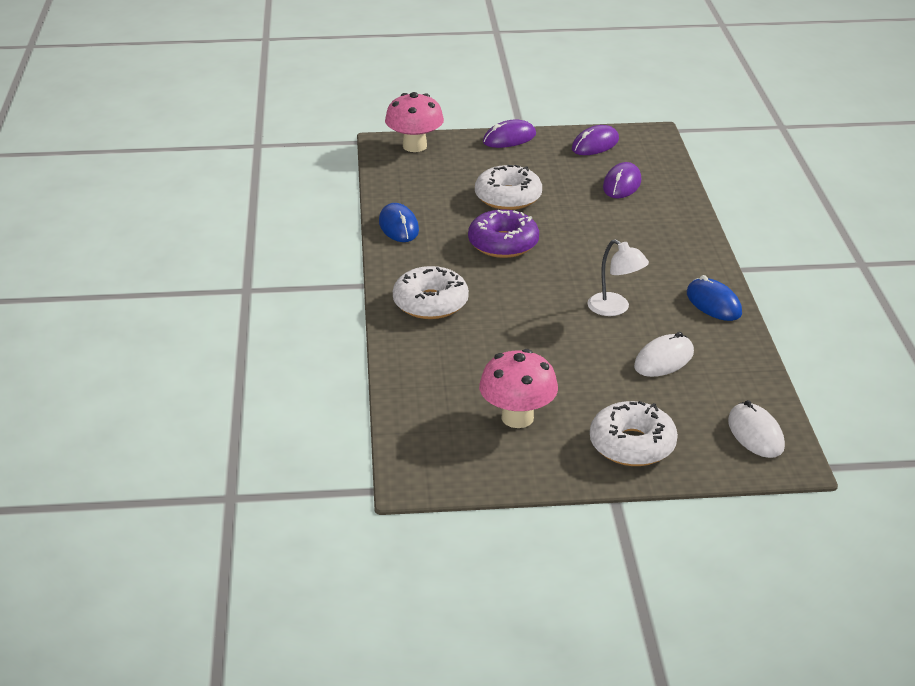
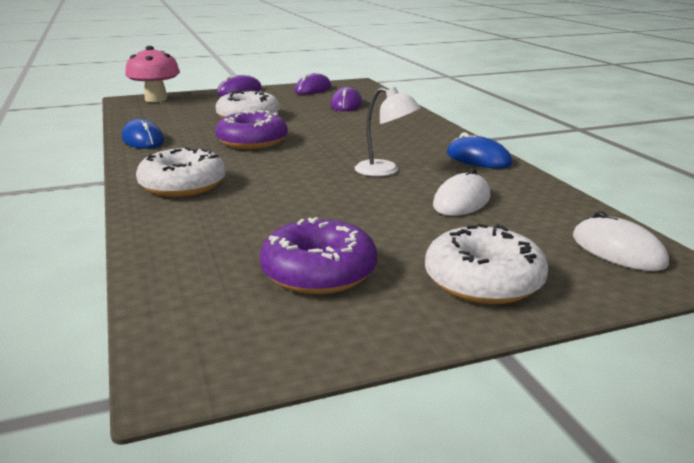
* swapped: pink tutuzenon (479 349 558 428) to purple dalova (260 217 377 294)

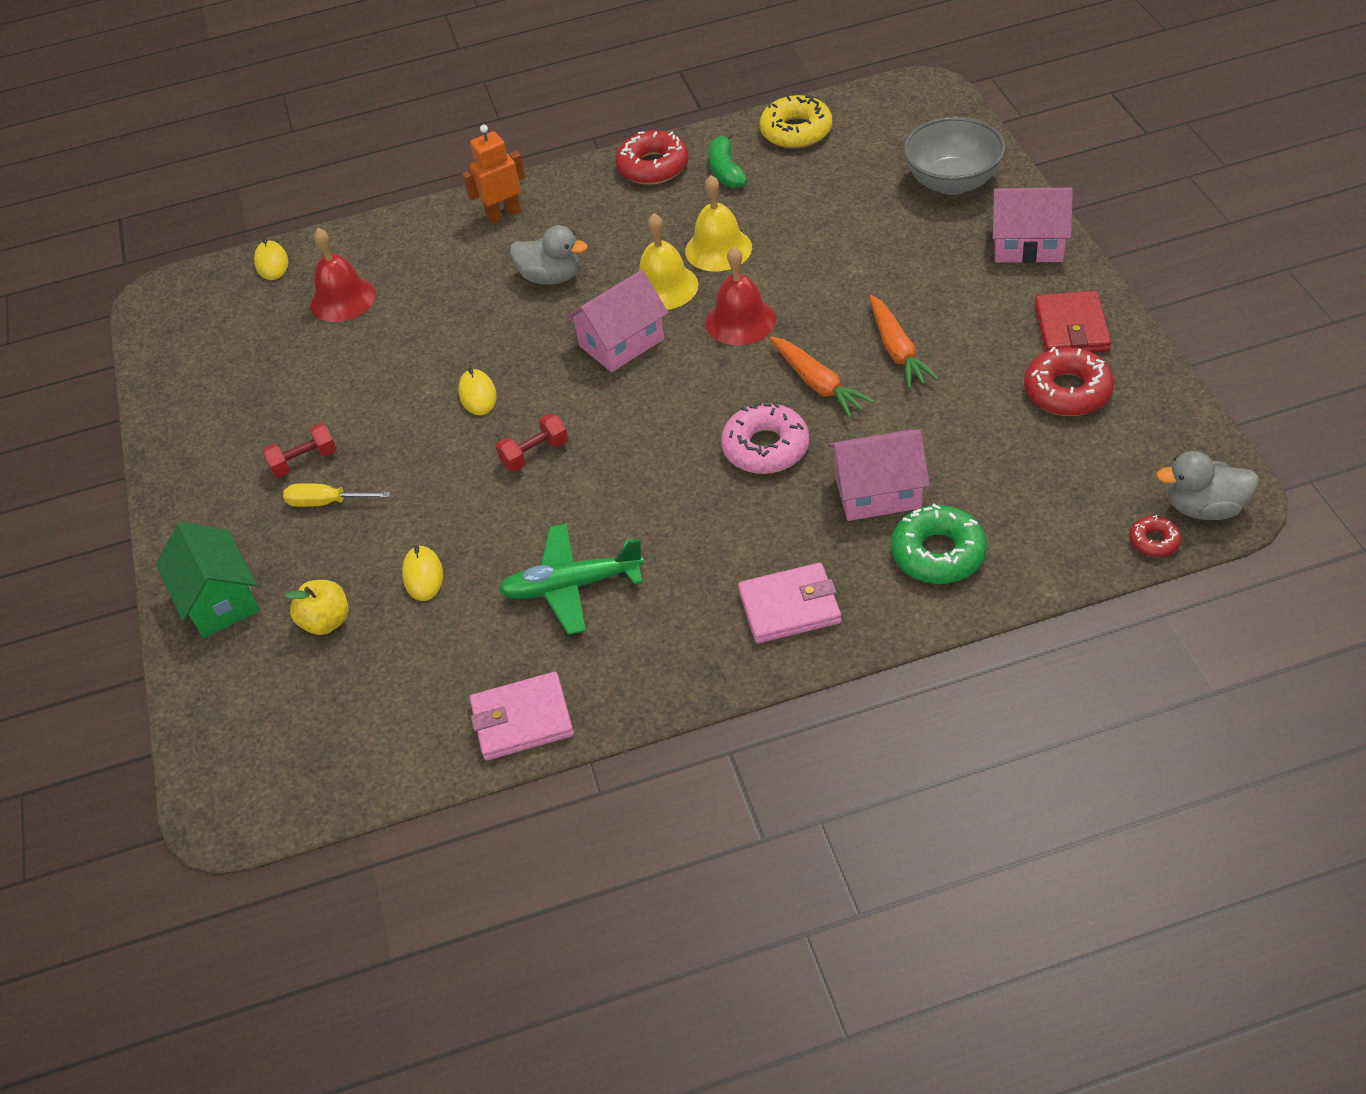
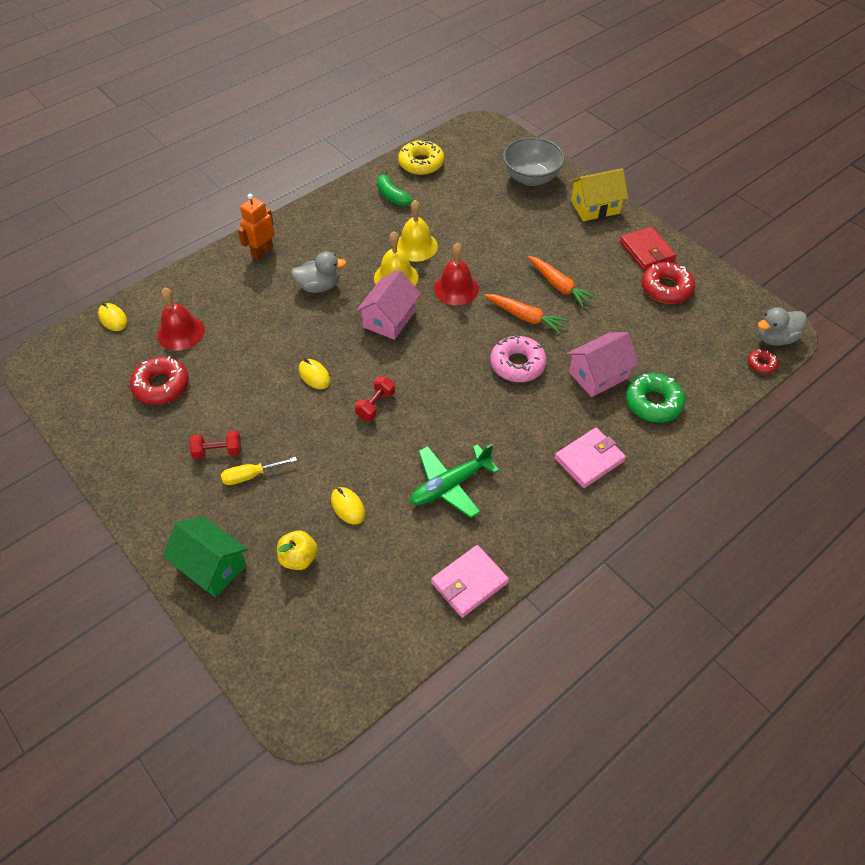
* shifted: red dalova (615 130 689 185) to (130 356 189 405)
* repainted: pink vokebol (992 188 1073 263) to yellow vokebol (570 168 628 221)
* rotated: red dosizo (262 423 337 478) = (189 431 241 459) 45 degrees clockwise

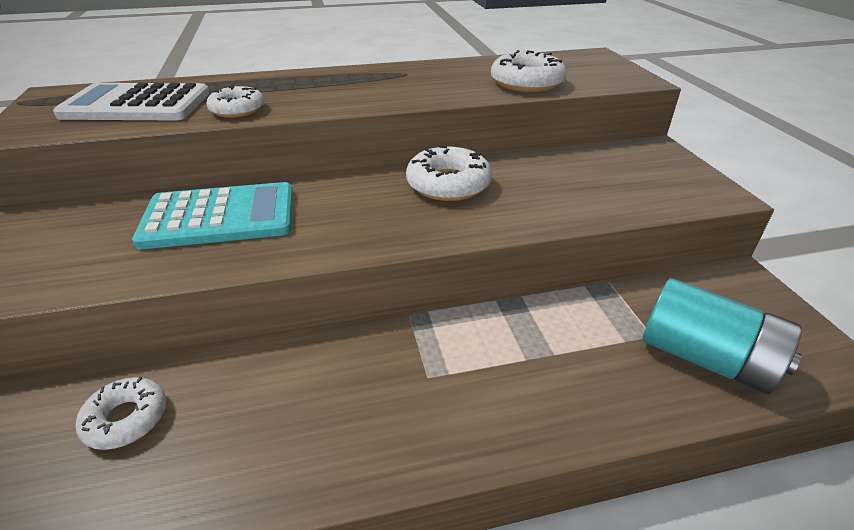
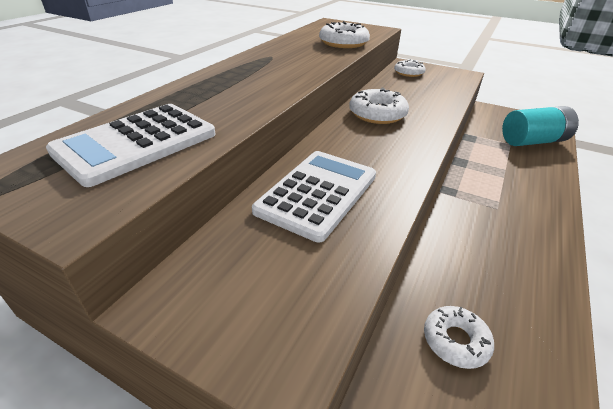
* shifted: white dalova (206 86 265 118) to (394 59 426 77)
* repainted: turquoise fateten (132 182 293 249) to white fateten (252 151 376 242)

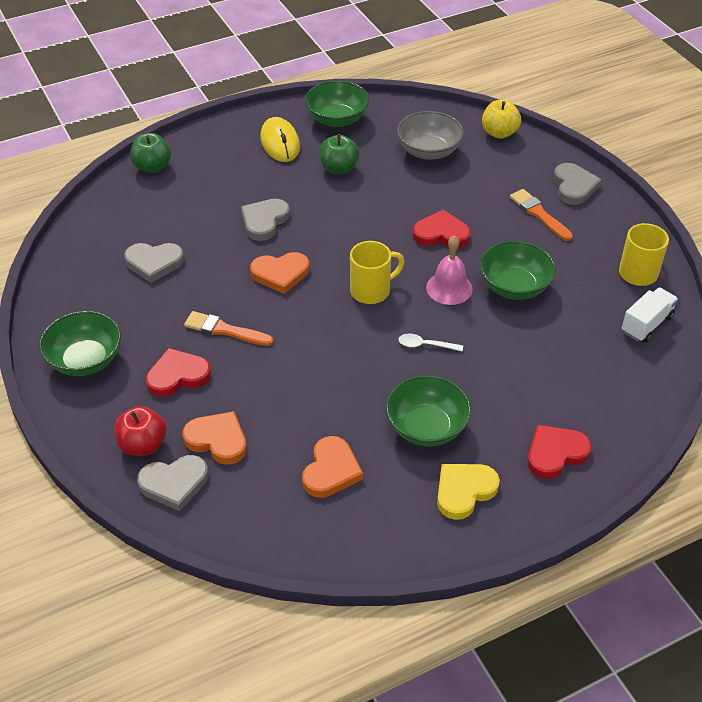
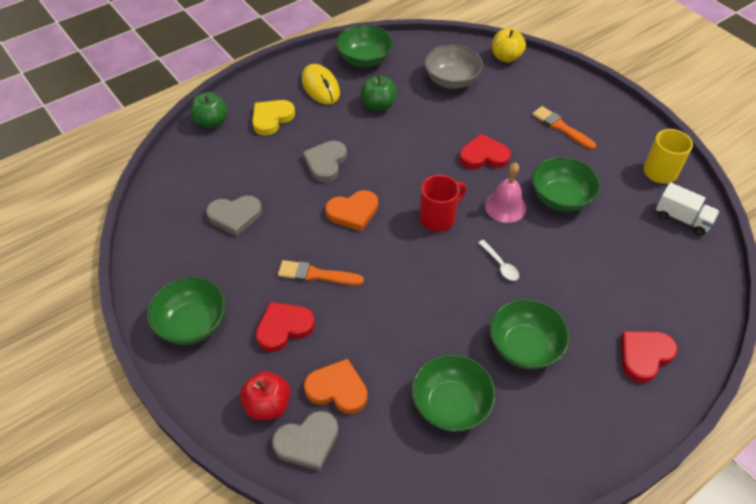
* gone: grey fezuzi (554 163 602 205)
* repainted: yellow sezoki (350 241 404 304) to red sezoki (419 175 466 232)
* rotated: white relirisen (622 287 678 343) = (656 182 720 236) 90 degrees clockwise
* rotated: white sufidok (398 333 463 351) = (478 240 519 281) 120 degrees counterclockwise
* swapped: orange fezuzi (302 436 363 498) to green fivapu (412 354 496 432)
* shifted: yellow fezuzi (437 464 500 520) to (252 100 295 135)

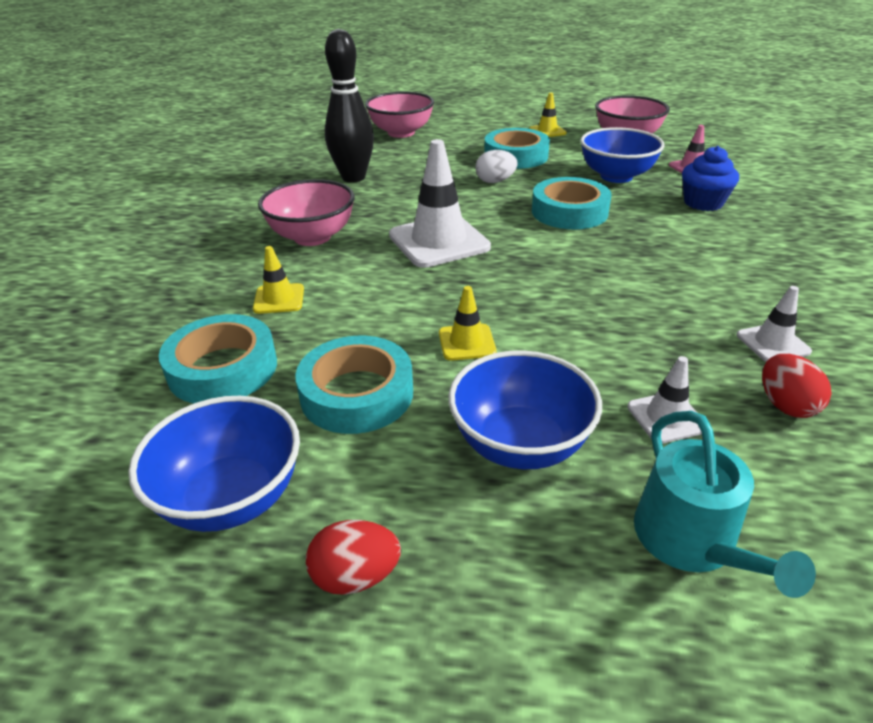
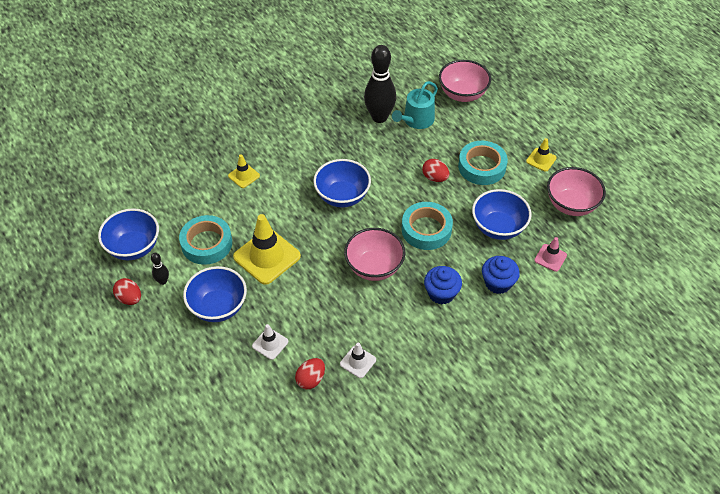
* swapped: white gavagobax (389 139 491 268) to blue fivapu (313 159 371 208)
* repainted: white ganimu (475 150 518 183) to red ganimu (422 159 449 182)
* shifted: pink fivapu (258 179 355 246) to (344 228 405 281)
* scaled: yellow gavagobax (439 286 497 361) = (233 214 301 285) x1.98
* gone: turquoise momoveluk (159 314 277 403)
* shifted: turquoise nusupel (634 411 816 598) to (392 81 438 129)
* new: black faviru (151 253 169 285)
* new: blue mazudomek (424 266 462 304)

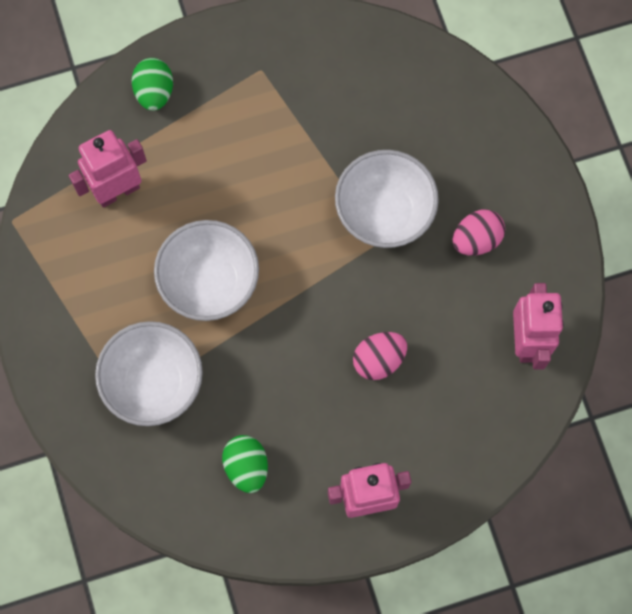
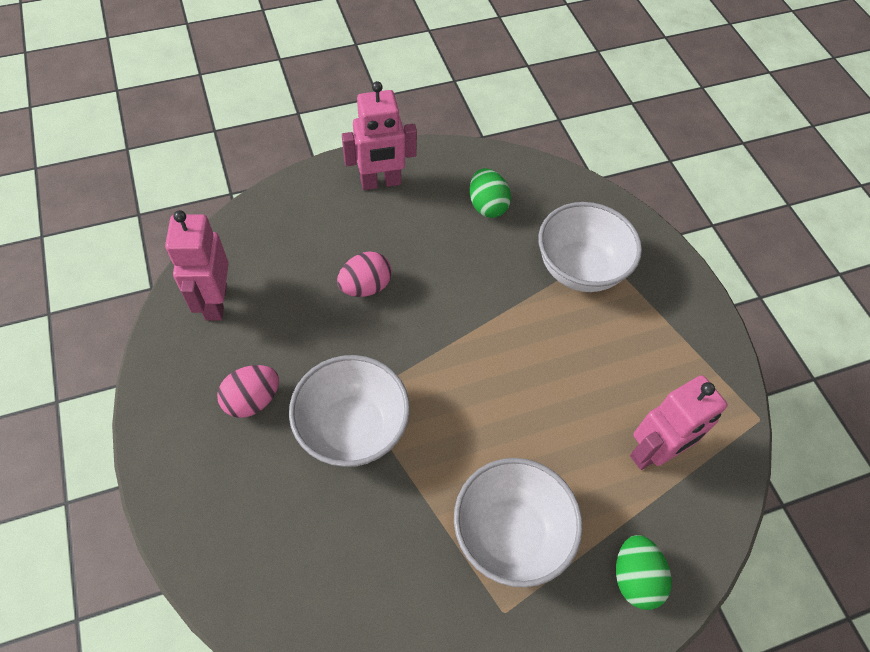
* shifted: white fivapu (154 220 259 321) to (454 458 583 588)

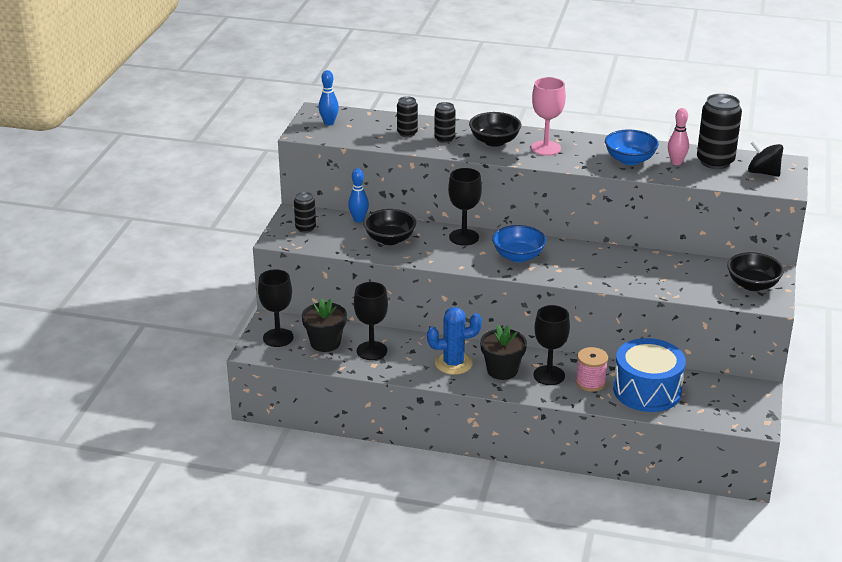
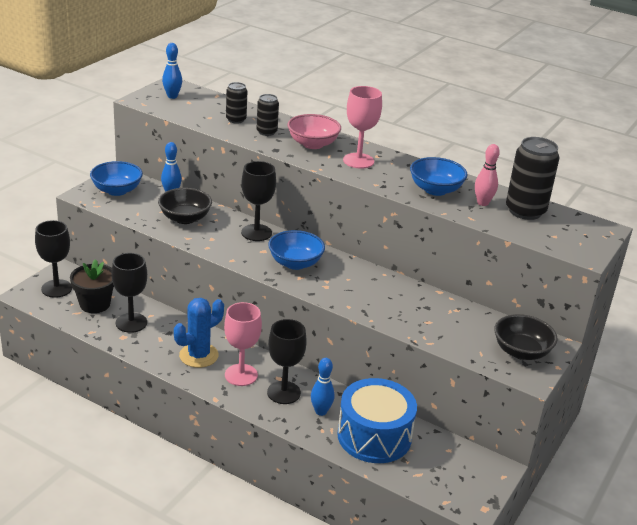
* repainted: black fivapu (469 112 521 147) to pink fivapu (287 114 341 149)
* gone: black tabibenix (748 141 783 177)
* swapped: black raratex (294 192 316 233) to blue fivapu (90 161 143 196)
* rotated: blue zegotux (427 307 482 375) = (174 298 224 368) 45 degrees counterclockwise
* swapped: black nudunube (480 325 527 380) to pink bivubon (224 302 262 386)
* swapped: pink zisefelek (576 347 608 392) to blue faviru (311 358 335 416)

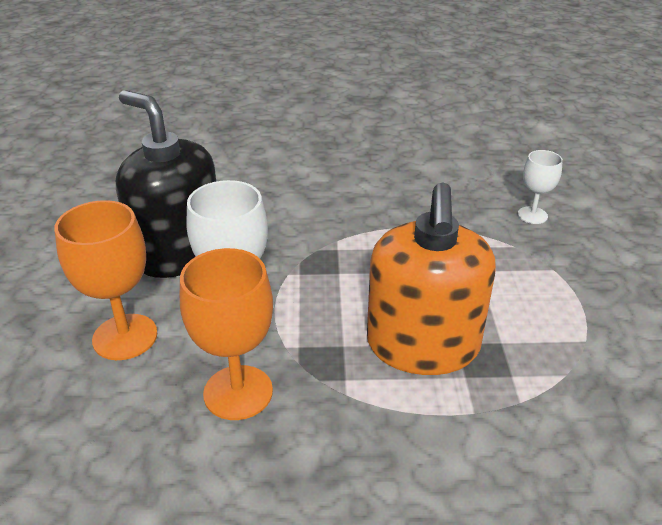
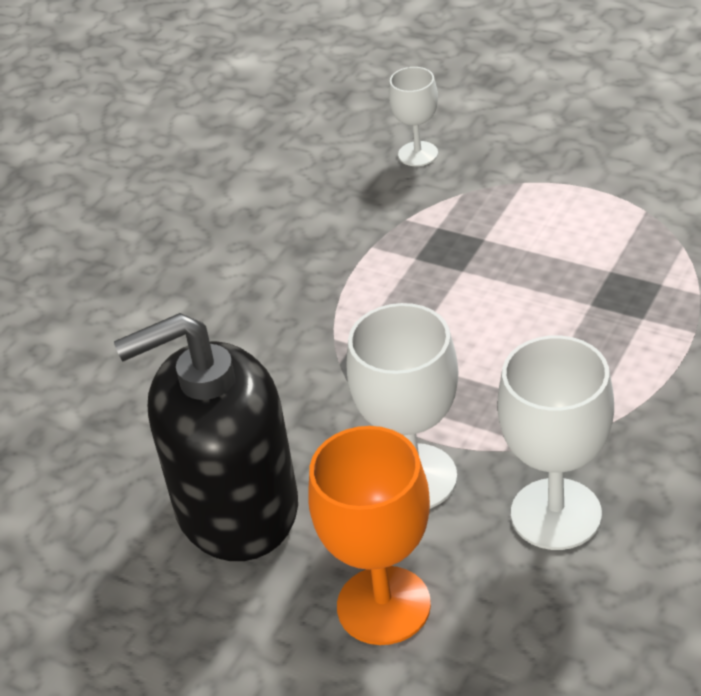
* gone: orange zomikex (367 183 496 375)
* repainted: orange bivubon (180 248 273 420) to white bivubon (498 336 614 550)

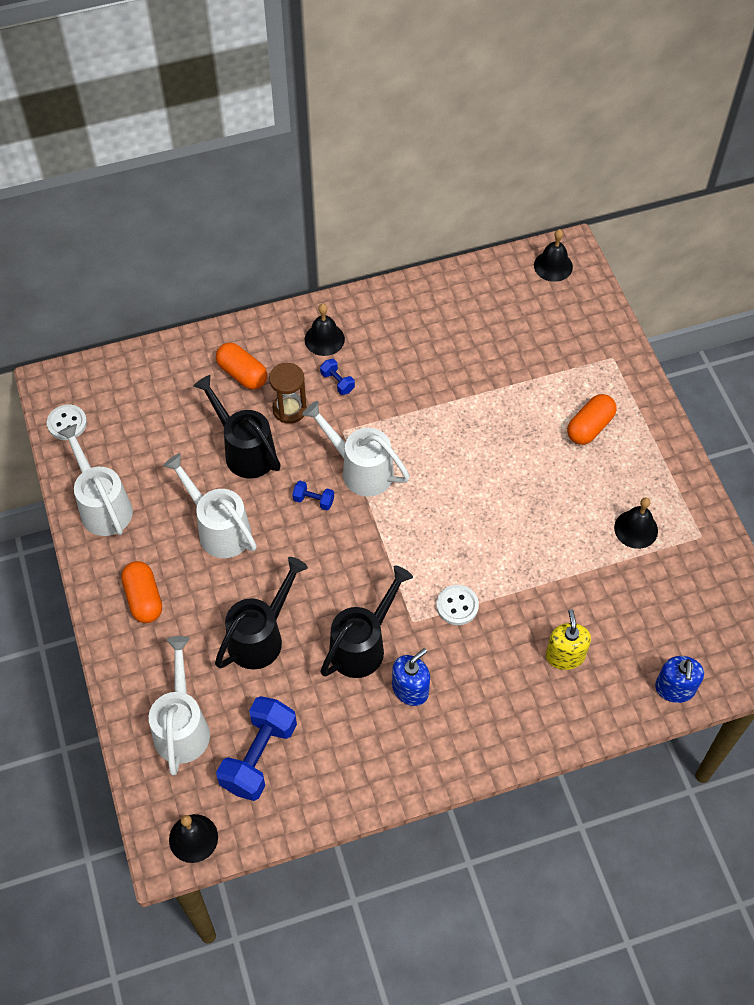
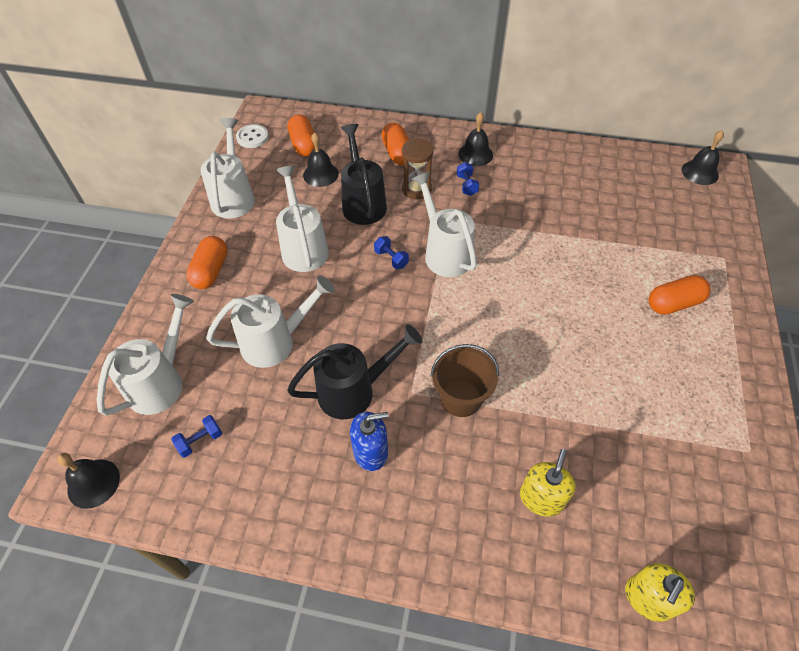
* shifted: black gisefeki (614 497 658 549) to (303 132 339 187)
* repainted: black nusupel (215 557 308 670) to white nusupel (206 275 335 368)
* swapped: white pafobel (436 585 479 625) to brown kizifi (431 344 499 417)
* repainted: blue zomikex (655 656 704 703) to yellow zomikex (625 563 695 622)
* scaled: blue dosizo (216 696 297 801) = (171 415 222 458) x0.46
* new: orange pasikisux (287 114 315 157)

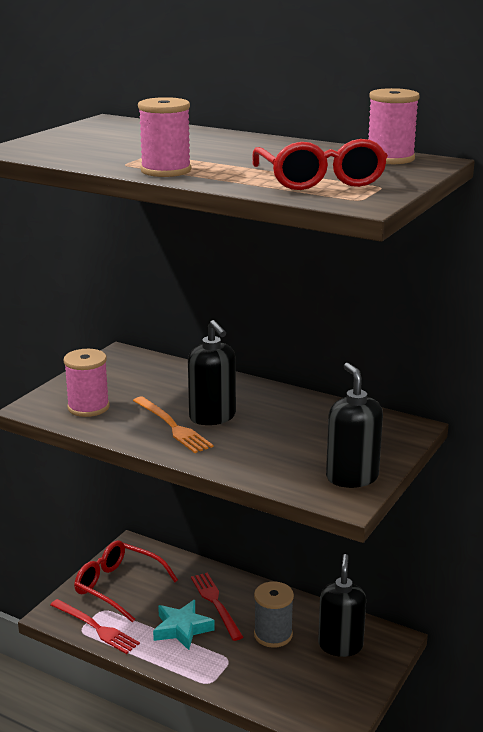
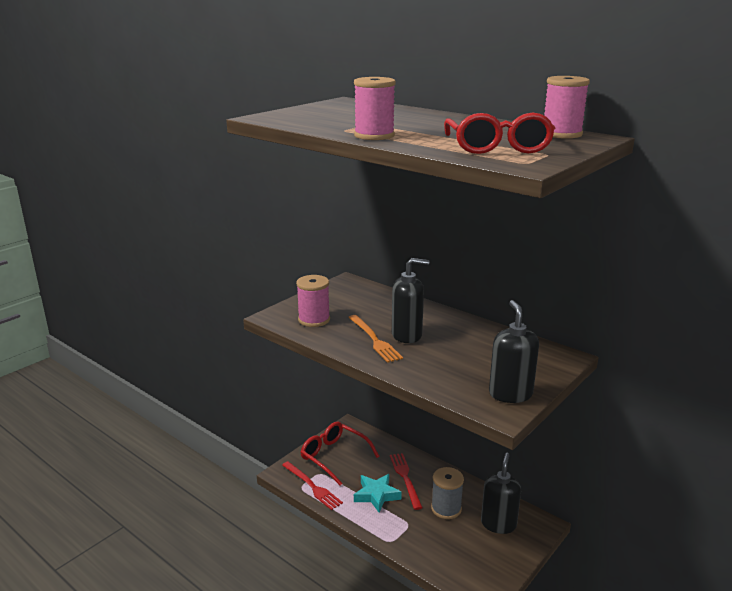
* rotated: black zomikex (188 320 236 425) = (392 258 429 343) 75 degrees counterclockwise

